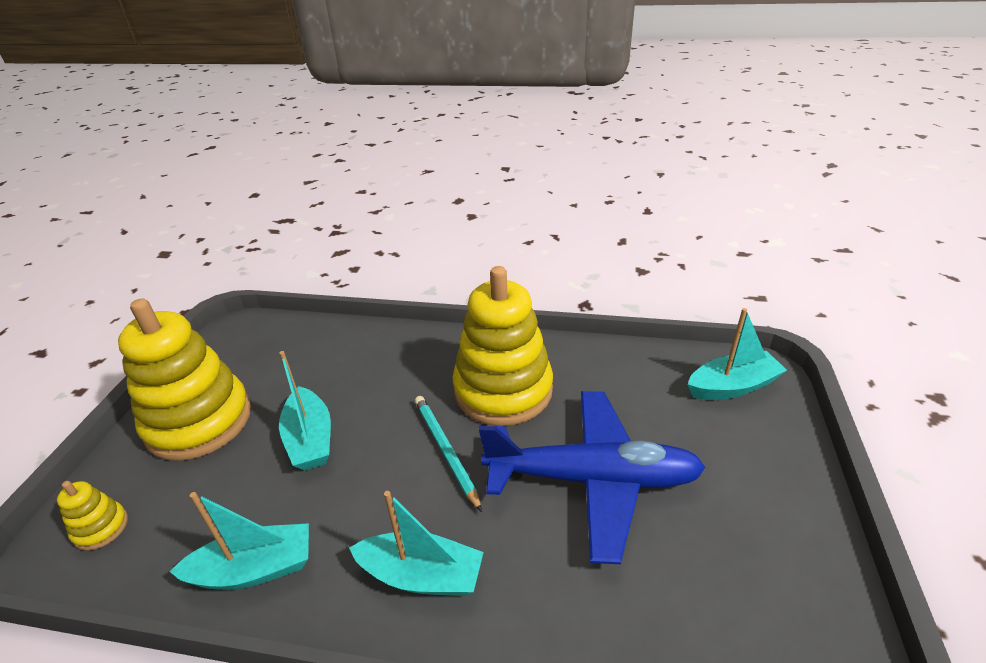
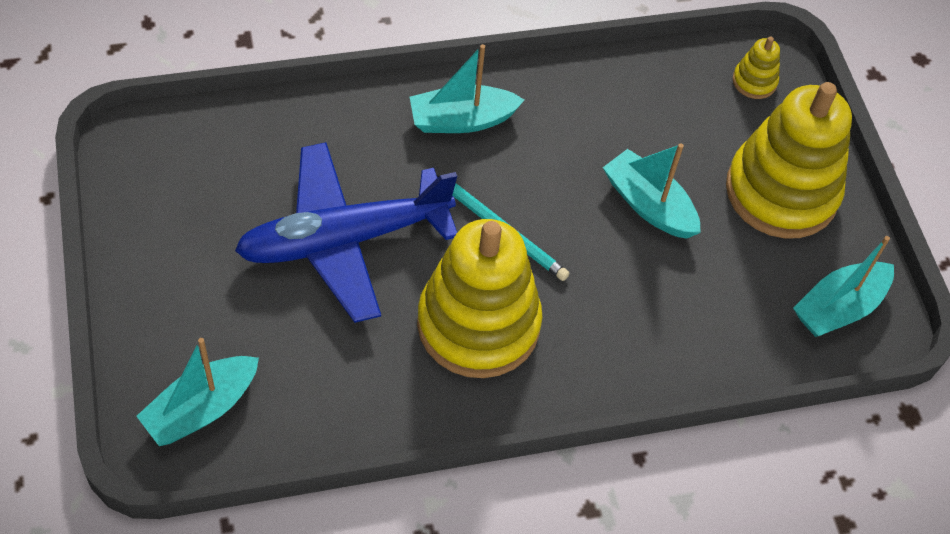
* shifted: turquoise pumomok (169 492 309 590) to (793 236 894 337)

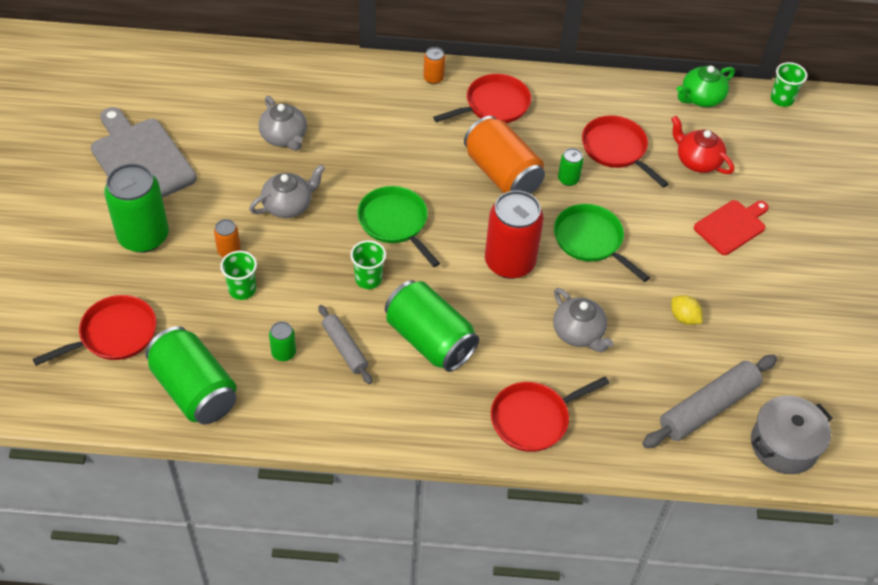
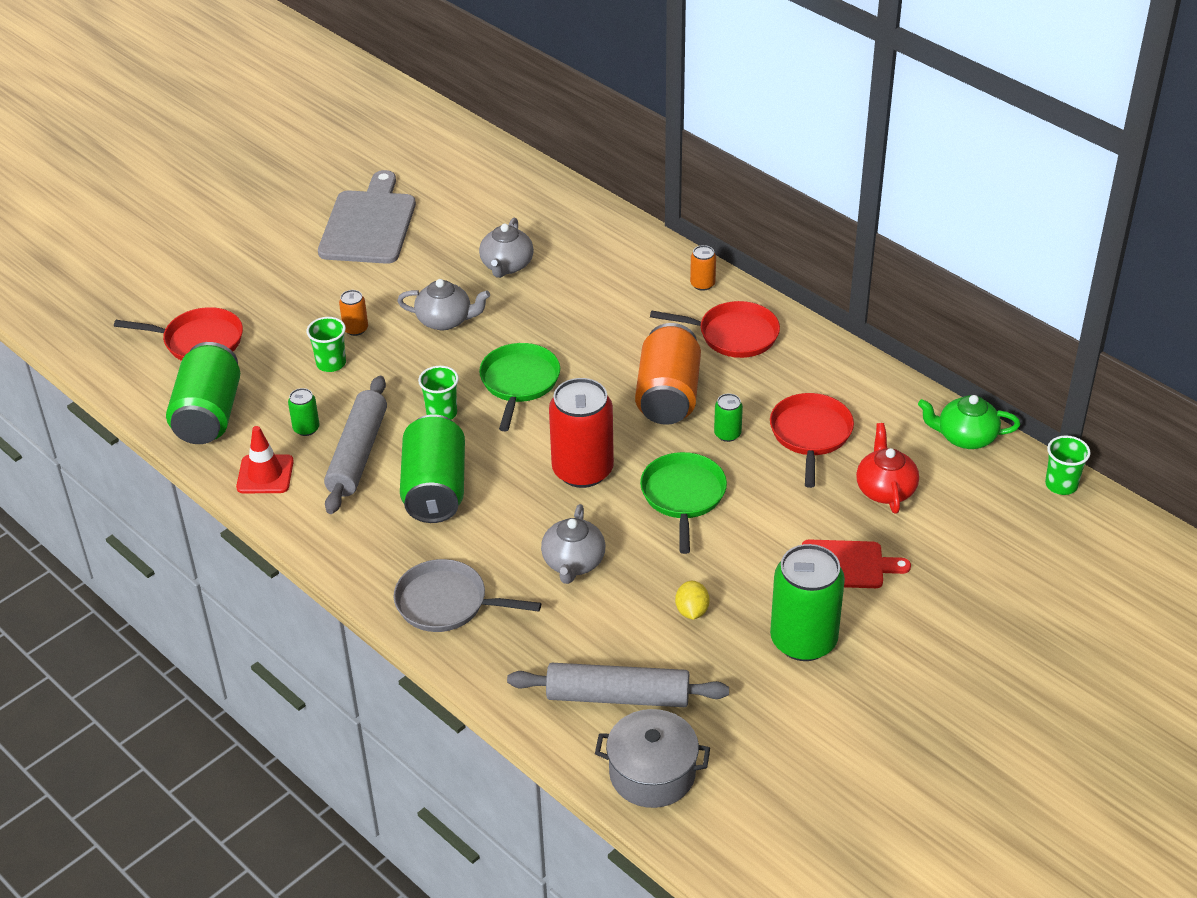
* shifted: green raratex (104 163 169 253) to (770 544 845 661)
* scaled: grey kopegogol (319 305 372 384) = (324 375 387 514) x1.66
* repainted: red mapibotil (491 376 609 452) to grey mapibotil (394 559 541 632)
* new: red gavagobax (236 426 294 493)

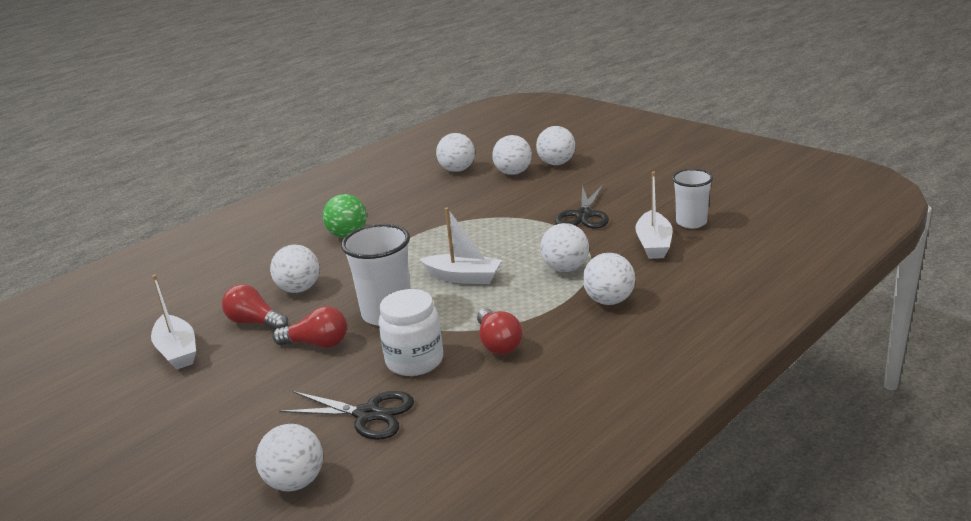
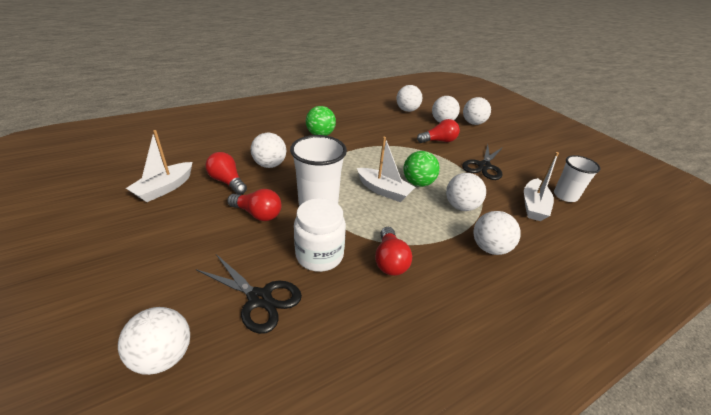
* rotated: white pumomok (151 275 196 370) = (126 130 192 202) 45 degrees clockwise
* new: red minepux (417 119 460 143)
* new: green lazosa (403 151 440 187)

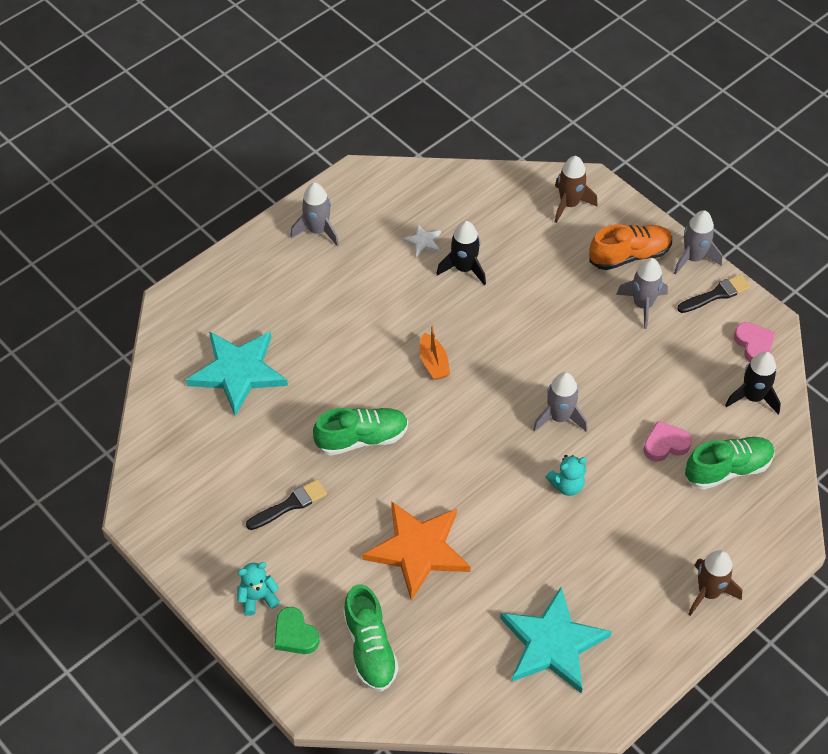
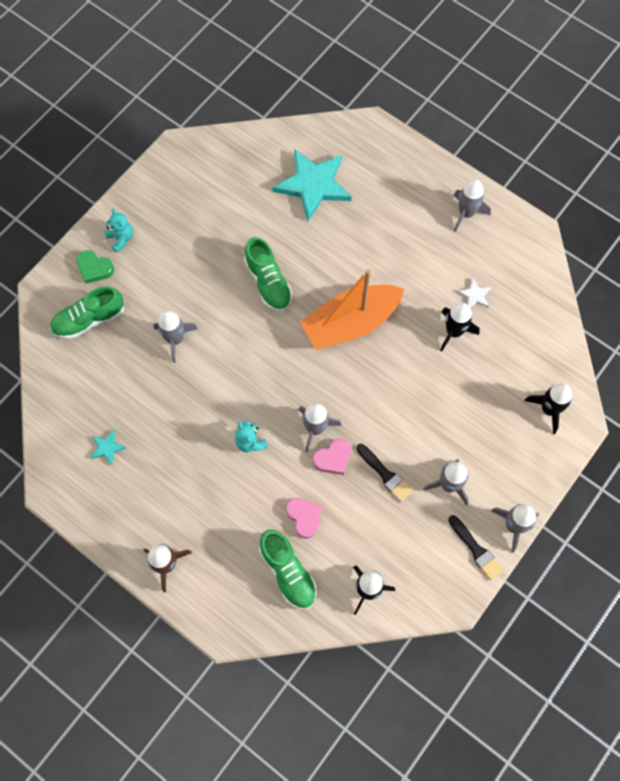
* repainted: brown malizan (555 156 598 223) to black malizan (525 384 572 434)
* gone: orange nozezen (589 224 672 270)
* shifted: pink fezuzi (734 322 776 362) to (313 439 351 475)
* scaled: orange pumomok (420 325 450 380) = (300 269 404 350) x2.32
* shifted: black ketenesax (246 479 327 530) to (356 444 413 502)
* swapped: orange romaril (362 501 471 601) to grey malizan (154 311 198 363)
* scaled: turquoise romaril (500 587 612 693) = (90 430 126 465) x0.42
* rotated: green fezuzi (274 607 320 654) = (77 250 114 283) 105 degrees counterclockwise

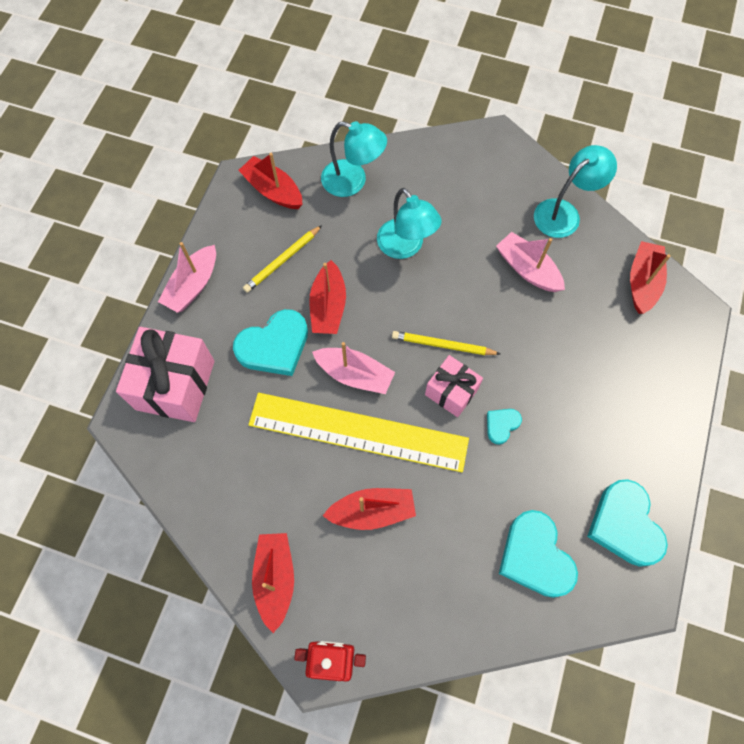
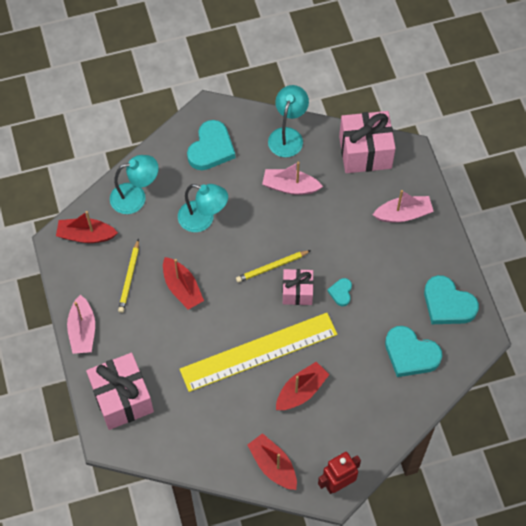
* swapped: red pumomok (630 241 671 314) to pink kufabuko (339 111 396 173)
* shifted: turquoise fezuzi (233 309 308 376) to (187 120 235 170)
* shifted: pink pumomok (312 342 395 394) to (373 190 434 223)

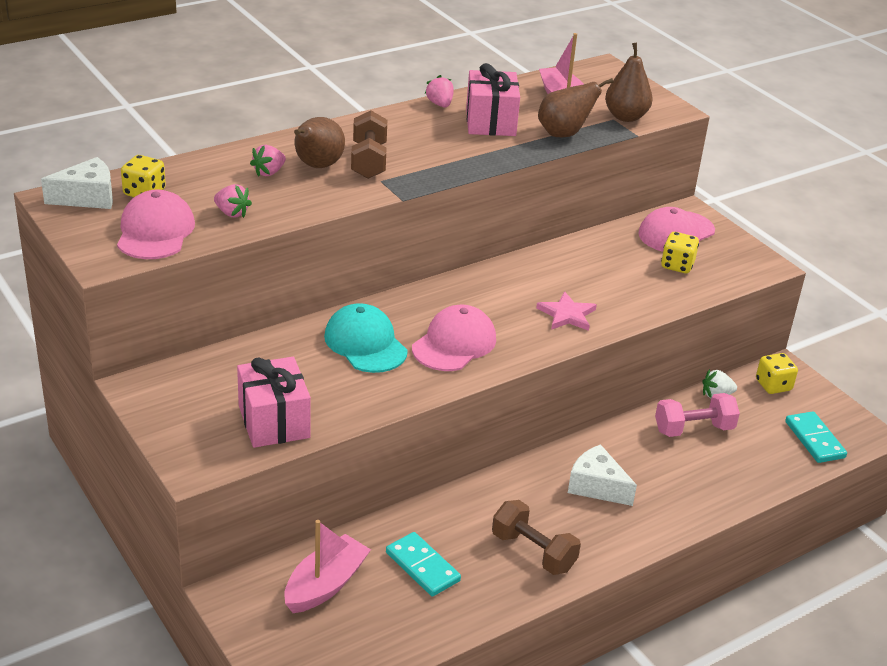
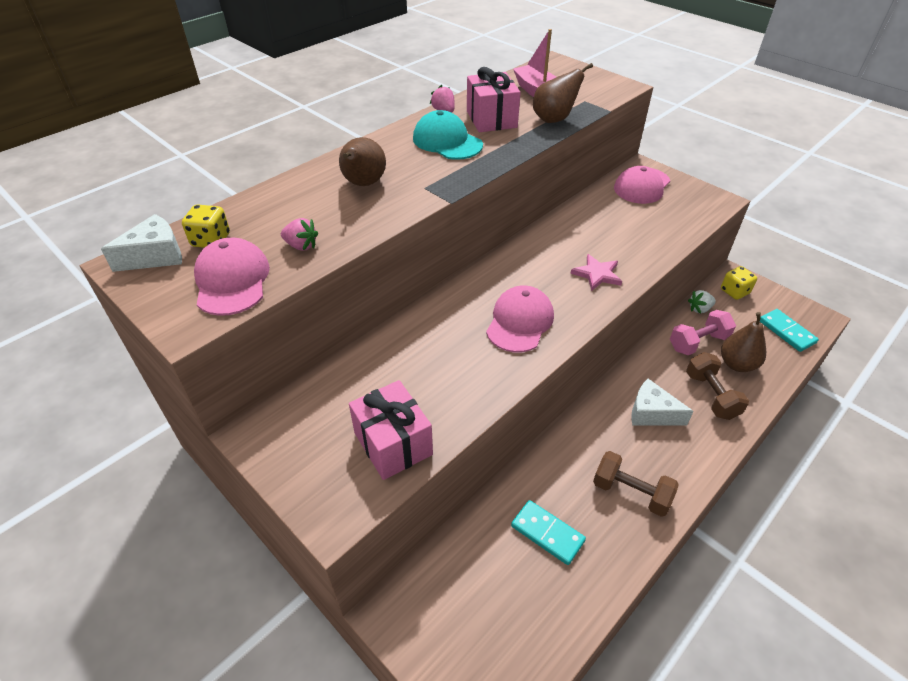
* shifted: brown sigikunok (605 42 653 122) to (721 312 766 372)
* shifted: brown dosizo (351 111 387 179) to (686 352 749 420)
* gone: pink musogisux (250 145 286 177)
* gone: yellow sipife (661 232 699 273)
* shifted: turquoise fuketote (324 303 408 373) to (413 110 483 160)
* gone: pink pumomok (284 520 371 613)

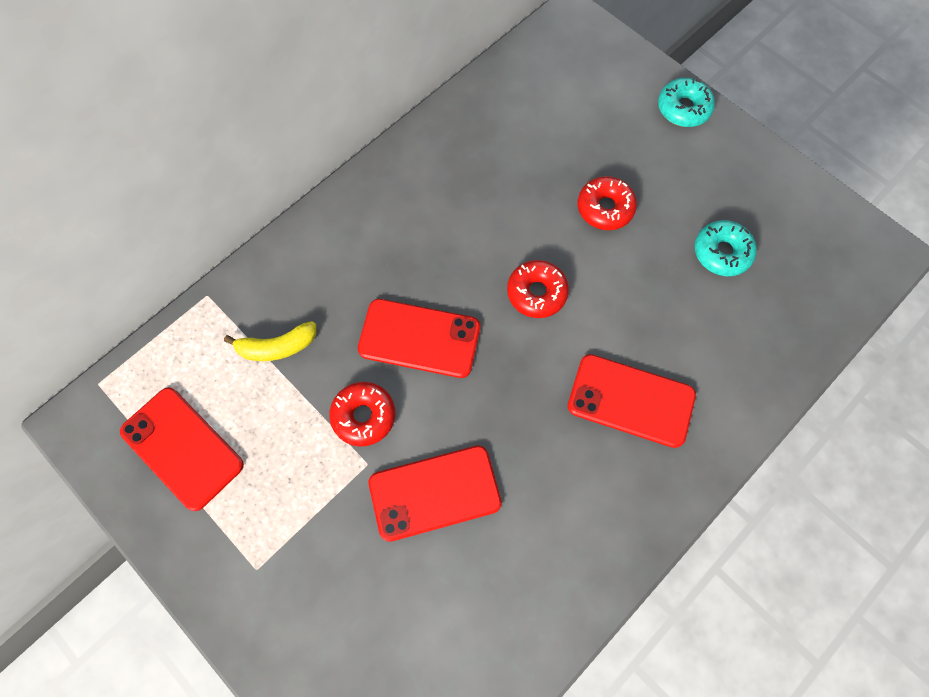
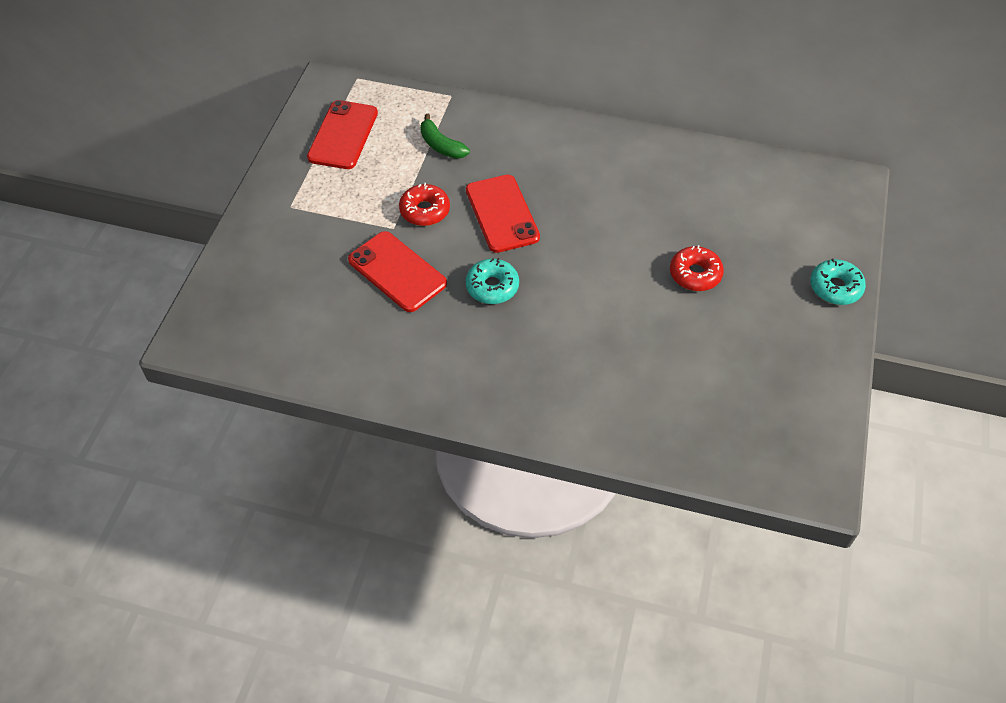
* shifted: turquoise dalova (695 220 757 276) to (466 258 519 304)
* gone: red dalova (507 260 569 318)
* repainted: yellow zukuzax (224 321 316 361) to green zukuzax (420 114 470 159)
* gone: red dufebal (568 354 696 448)

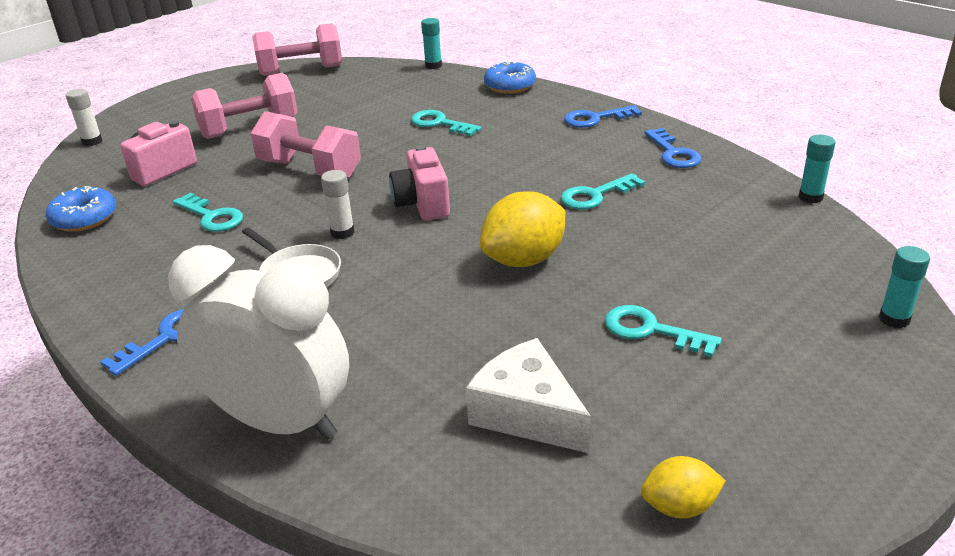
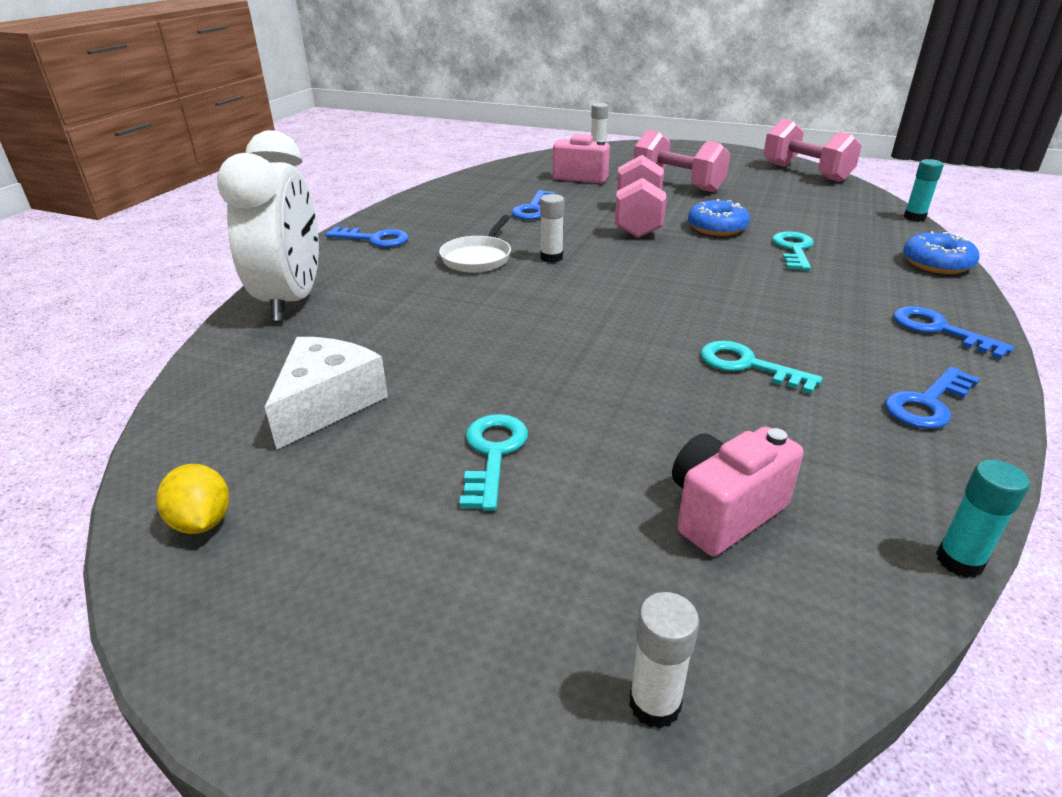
* shifted: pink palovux (389 145 450 220) to (672 427 804 556)
* shifted: blue dalova (45 186 116 232) to (688 199 750 236)
* gone: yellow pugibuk (480 191 566 267)
* repainted: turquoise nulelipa (173 193 243 232) to blue nulelipa (511 190 555 220)
* repainted: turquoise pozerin (879 246 930 328) to white pozerin (629 592 700 729)

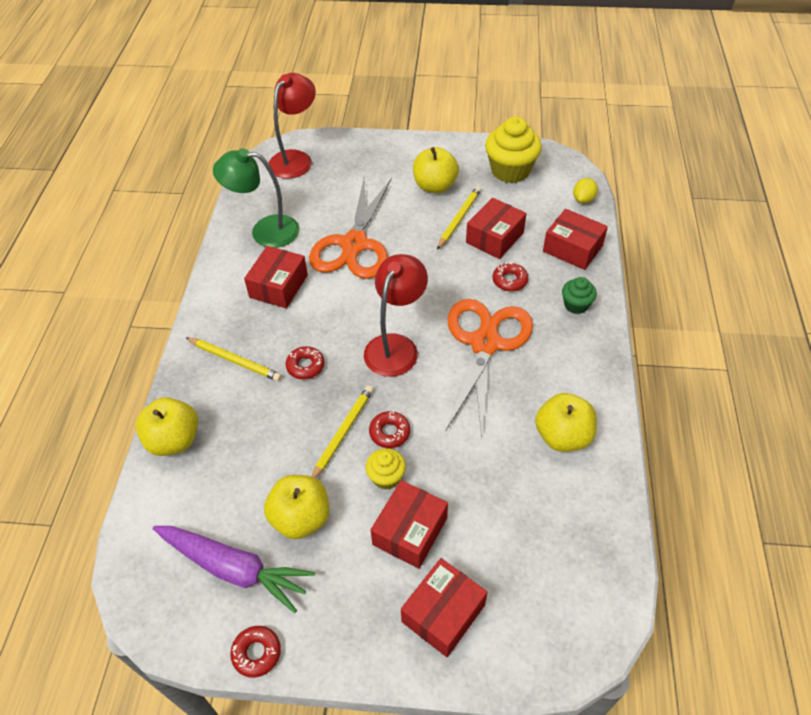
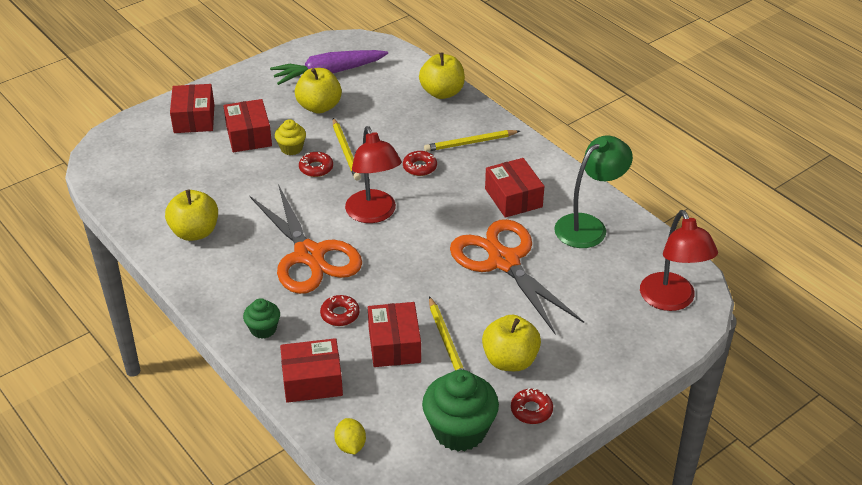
* repainted: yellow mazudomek (485 117 542 183) to green mazudomek (422 370 499 451)
* shifted: red dalova (230 626 281 678) to (511 388 553 424)

